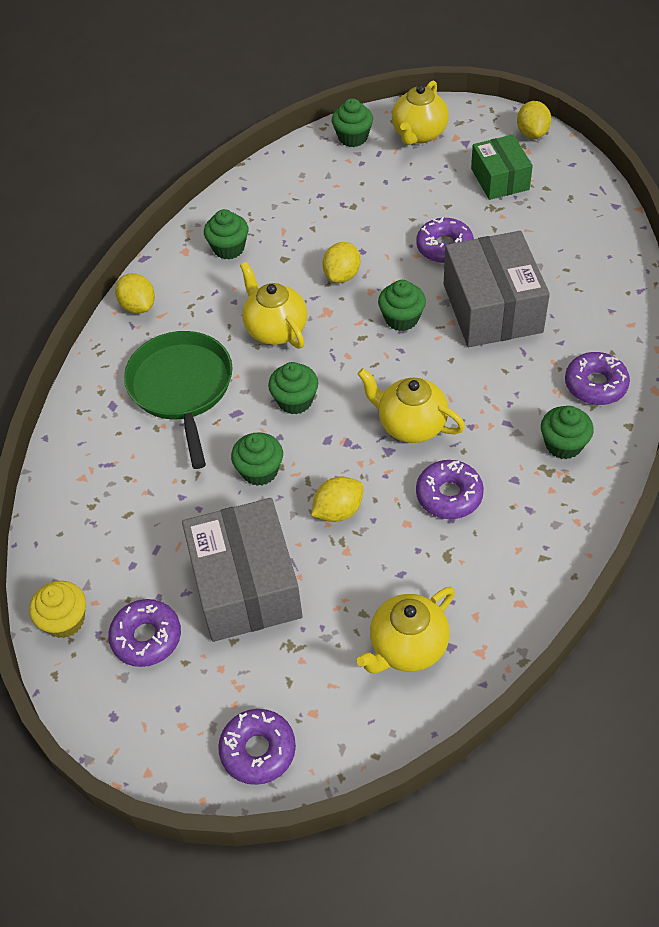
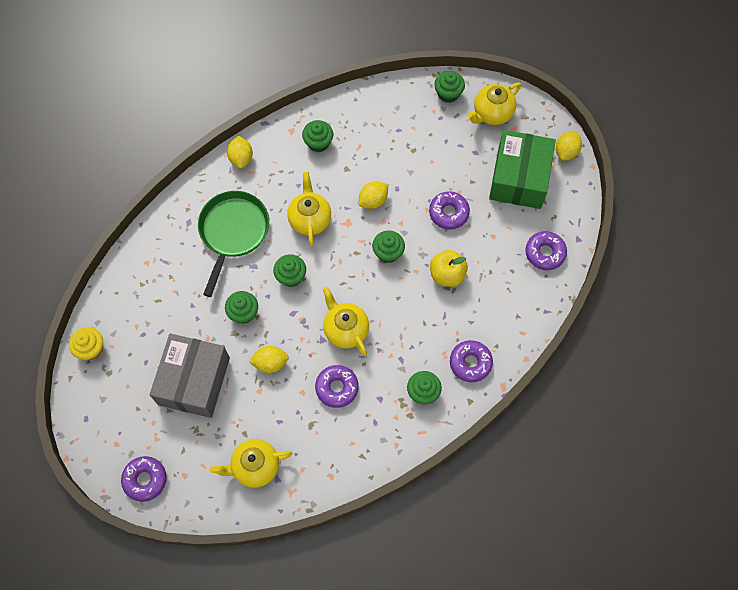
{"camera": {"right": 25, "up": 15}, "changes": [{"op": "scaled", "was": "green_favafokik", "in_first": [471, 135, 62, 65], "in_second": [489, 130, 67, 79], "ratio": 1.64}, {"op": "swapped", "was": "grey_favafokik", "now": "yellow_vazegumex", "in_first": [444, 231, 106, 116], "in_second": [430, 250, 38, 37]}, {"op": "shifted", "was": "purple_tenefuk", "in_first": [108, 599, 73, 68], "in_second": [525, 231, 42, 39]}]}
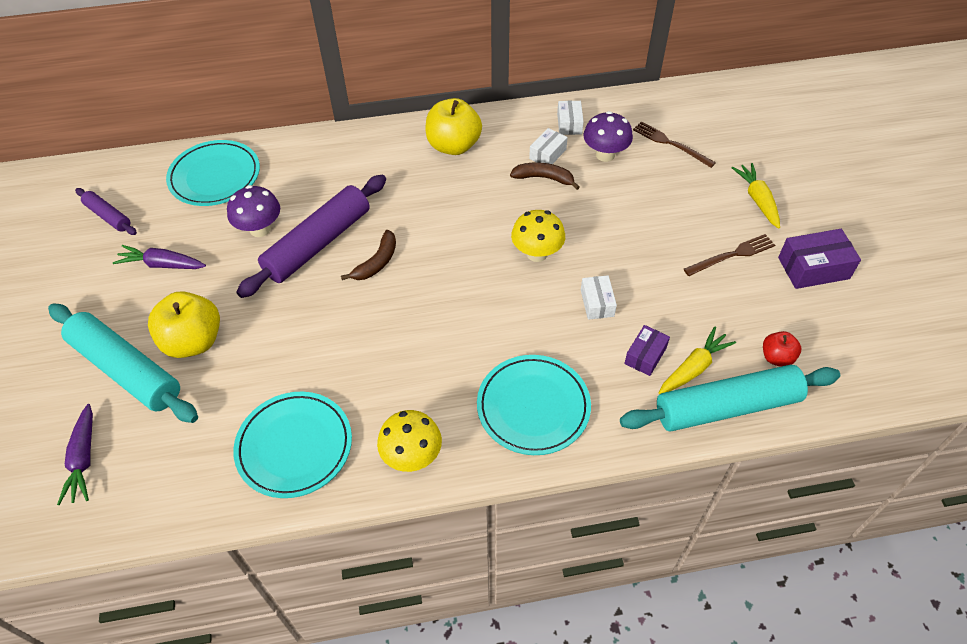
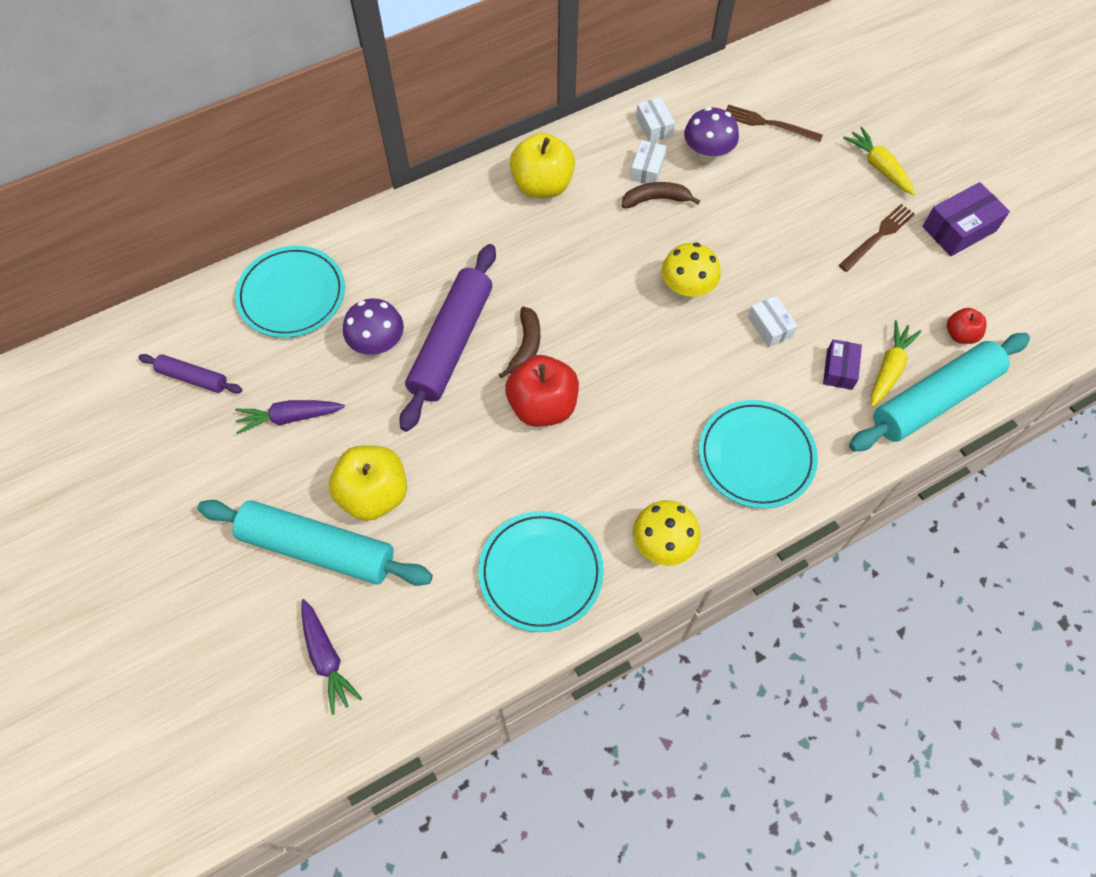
{"camera": {"right": -20, "up": 10}, "changes": [{"op": "new", "now": "red_vazegumex", "in_second": [505, 355, 74, 72]}]}
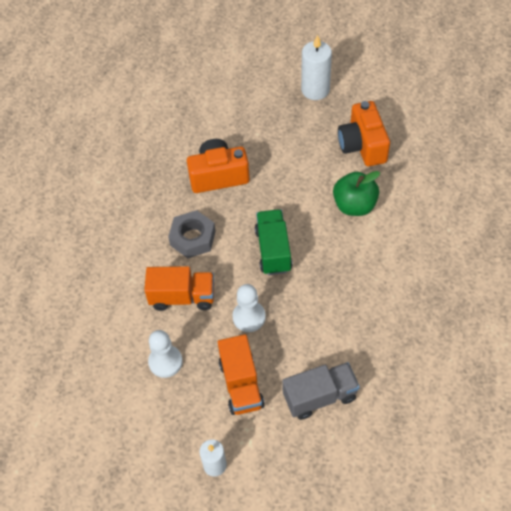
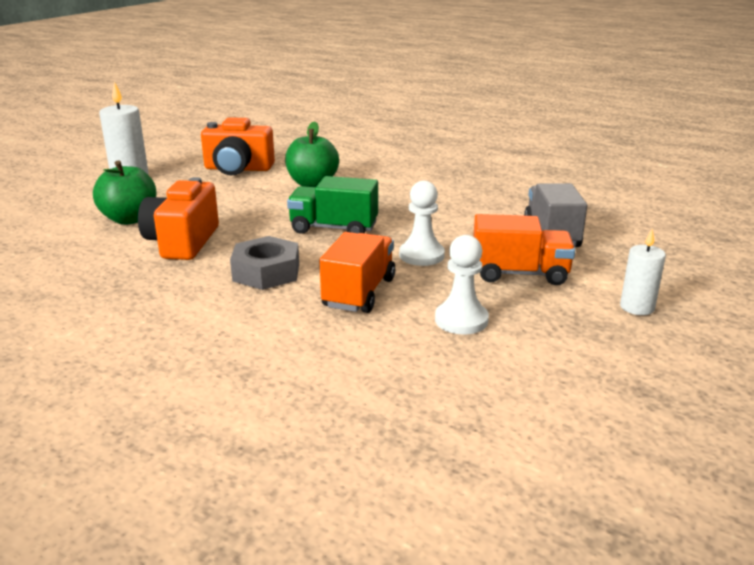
{"camera": {"right": -75, "up": -30}, "changes": [{"op": "new", "now": "green_vazegumex", "in_second": [93, 160, 64, 65]}]}
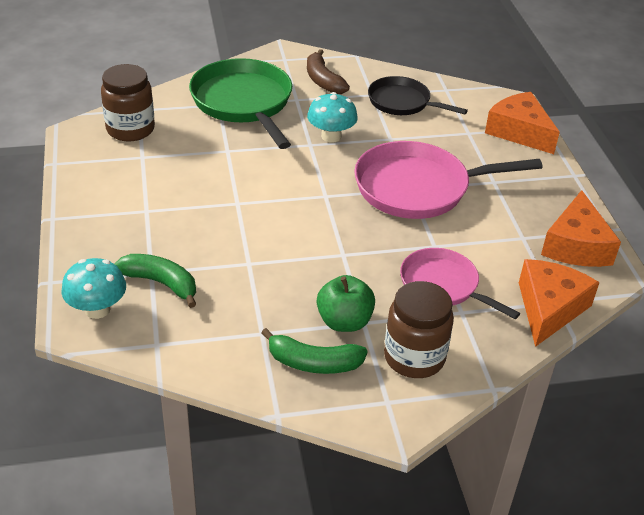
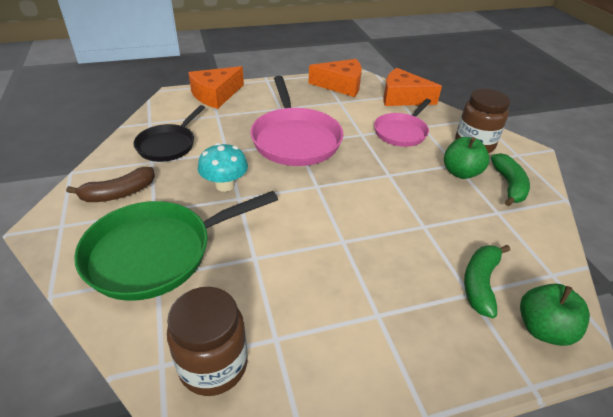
{"camera": {"right": -95, "up": 0}, "changes": [{"op": "swapped", "was": "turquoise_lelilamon", "now": "green_vazegumex", "in_first": [61, 258, 65, 61], "in_second": [520, 284, 70, 62]}]}
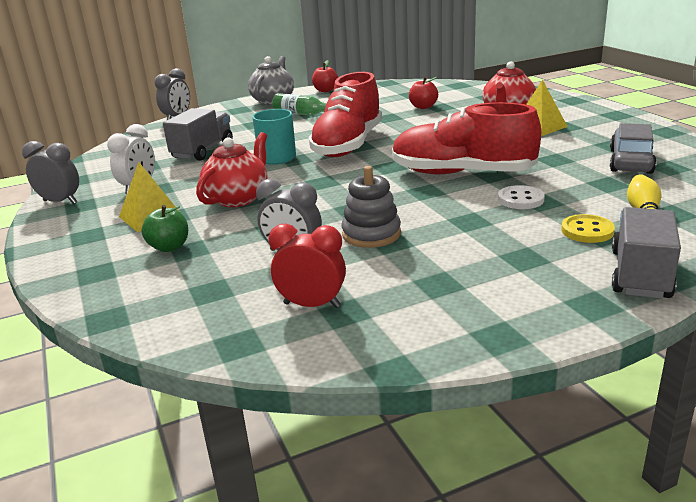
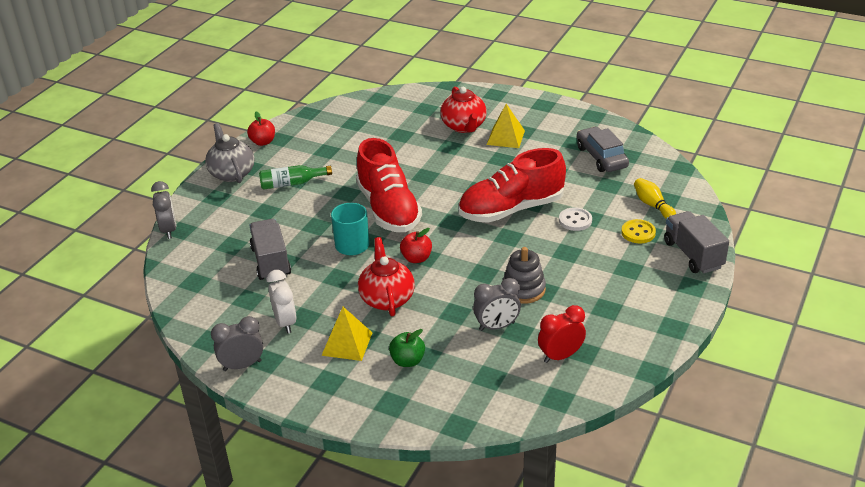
{"camera": {"right": -40, "up": 10}, "changes": [{"op": "shifted", "was": "red_vazegumex", "in_first": [409, 77, 29, 32], "in_second": [400, 228, 32, 35]}]}
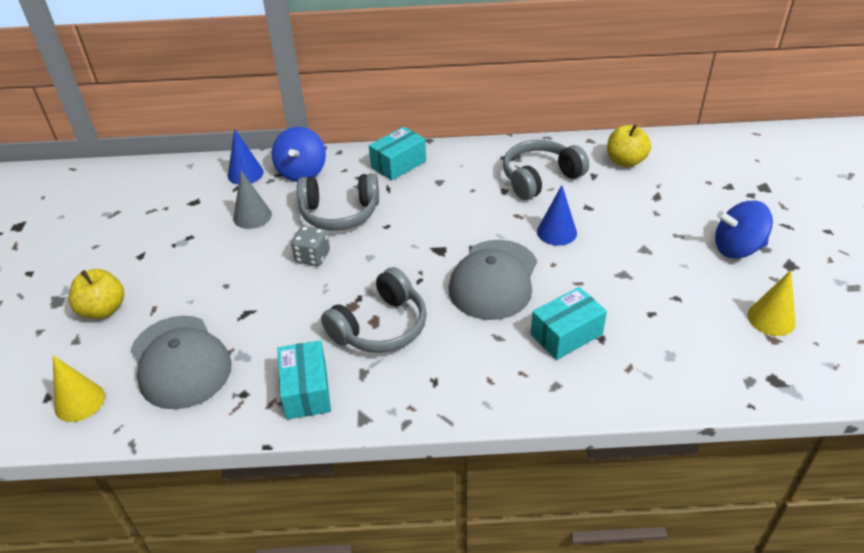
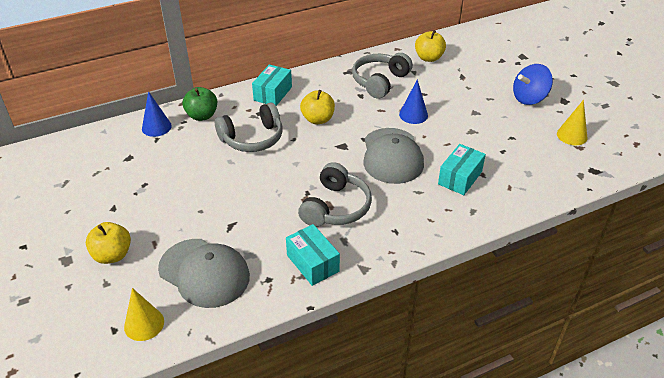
{"camera": {"right": -25, "up": 0}, "changes": [{"op": "swapped", "was": "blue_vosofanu", "now": "green_vazegumex", "in_first": [272, 127, 54, 55], "in_second": [183, 87, 34, 34]}, {"op": "gone", "was": "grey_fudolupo", "in_first": [233, 171, 39, 58]}, {"op": "gone", "was": "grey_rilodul", "in_first": [291, 226, 39, 40]}, {"op": "new", "now": "yellow_vazegumex", "in_second": [300, 90, 35, 34]}]}
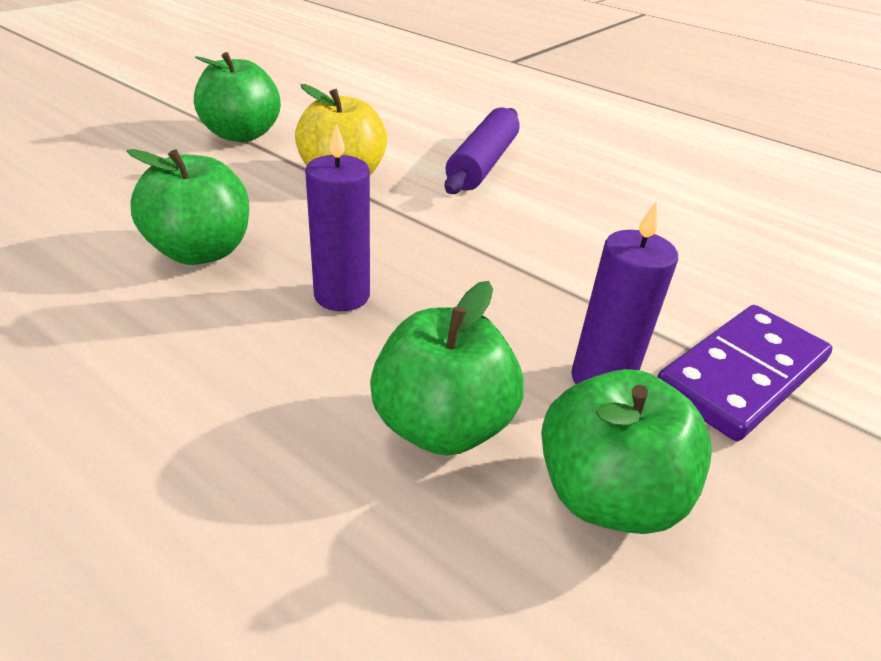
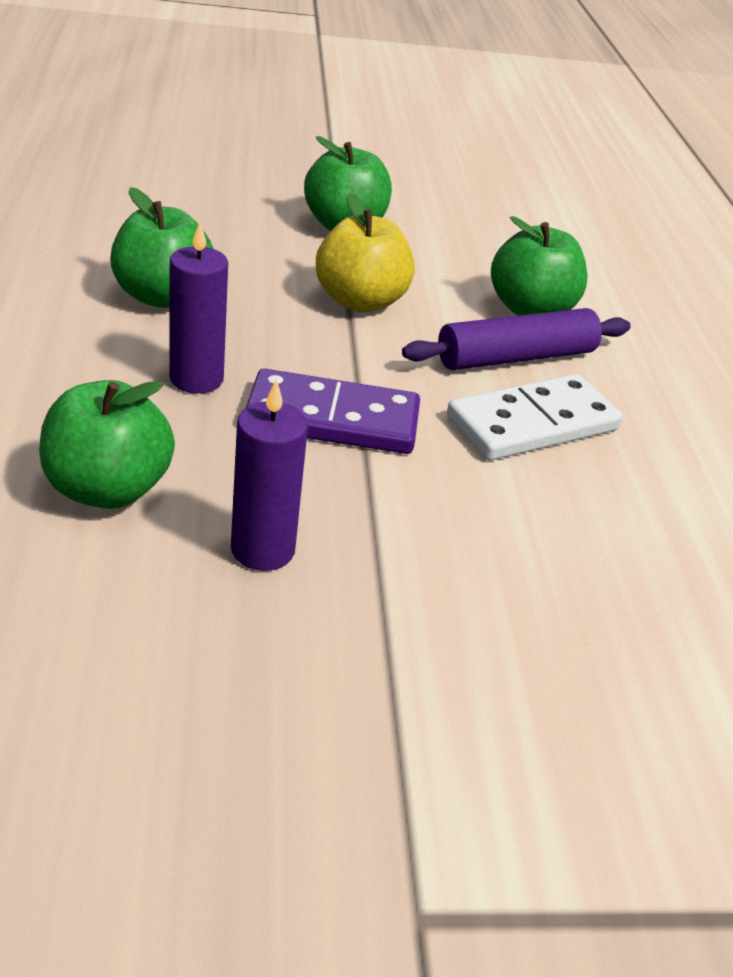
{"camera": {"right": 45, "up": 0}, "changes": [{"op": "shifted", "was": "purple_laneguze", "in_first": [657, 305, 176, 136], "in_second": [246, 368, 174, 86]}, {"op": "shifted", "was": "green_vazegumex", "in_first": [541, 369, 171, 165], "in_second": [491, 216, 97, 100]}, {"op": "new", "now": "white_laneguze", "in_second": [447, 374, 176, 86]}]}
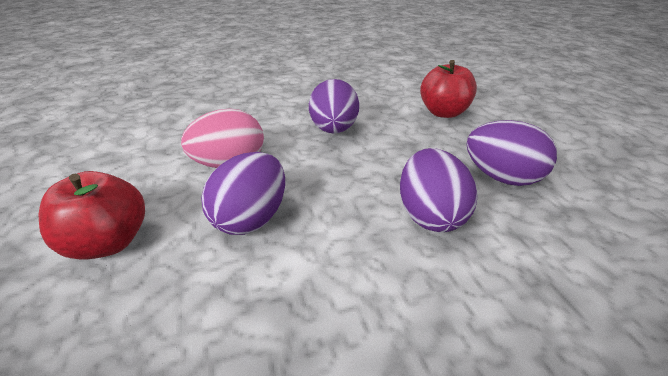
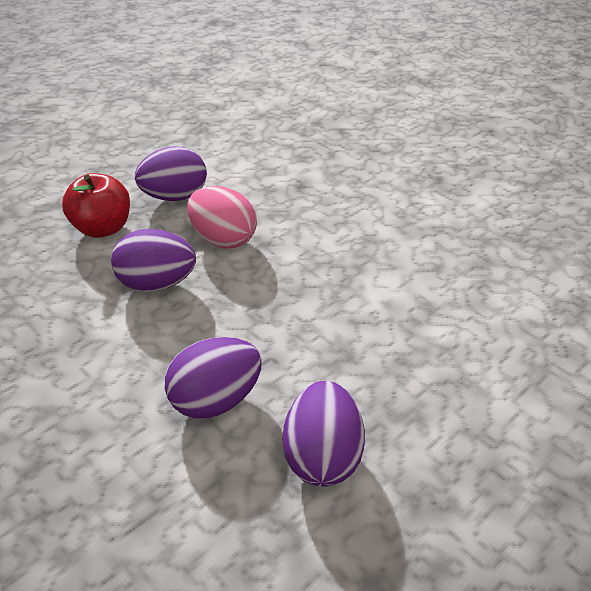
{"camera": {"right": 65, "up": 5}, "changes": [{"op": "gone", "was": "red_vazegumex", "in_first": [420, 60, 57, 58]}, {"op": "shifted", "was": "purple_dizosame", "in_first": [309, 79, 50, 55], "in_second": [135, 146, 72, 55]}]}
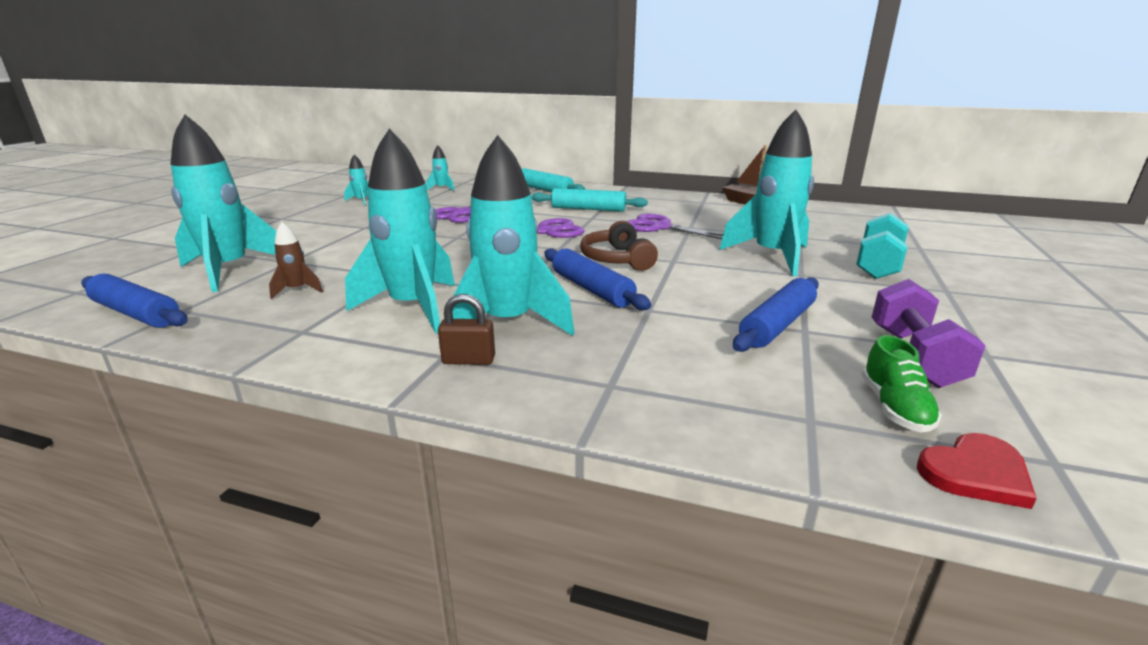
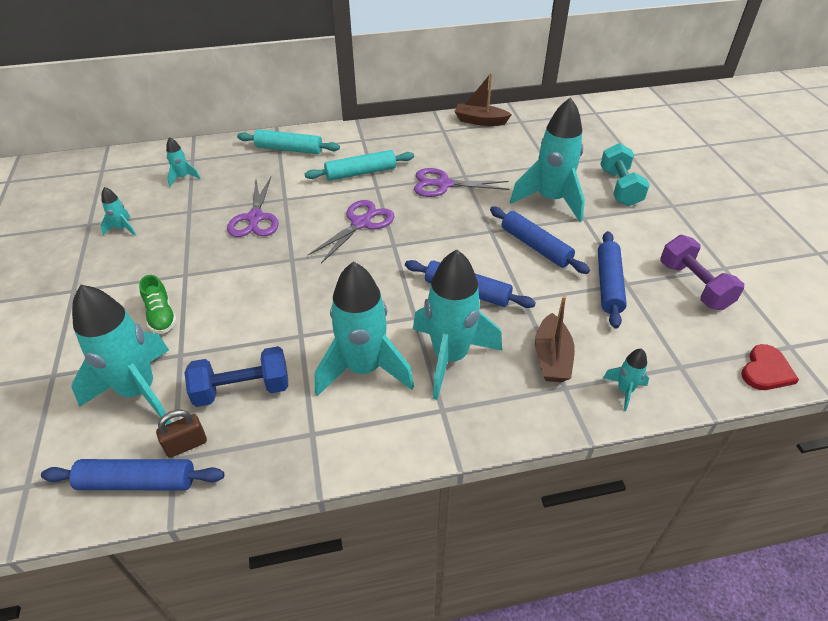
{"camera": {"right": -30, "up": 20}, "changes": [{"op": "gone", "was": "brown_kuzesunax", "in_first": [580, 221, 78, 50]}, {"op": "swapped", "was": "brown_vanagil", "now": "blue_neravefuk", "in_first": [269, 222, 54, 77], "in_second": [184, 346, 104, 61]}, {"op": "shifted", "was": "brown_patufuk", "in_first": [438, 294, 57, 71], "in_second": [156, 410, 51, 48]}, {"op": "shifted", "was": "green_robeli", "in_first": [862, 335, 80, 98], "in_second": [139, 275, 38, 59]}, {"op": "new", "now": "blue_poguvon", "in_second": [490, 207, 100, 67]}, {"op": "new", "now": "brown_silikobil", "in_second": [535, 296, 40, 86]}, {"op": "new", "now": "turquoise_vanagil", "in_second": [603, 349, 46, 62]}]}
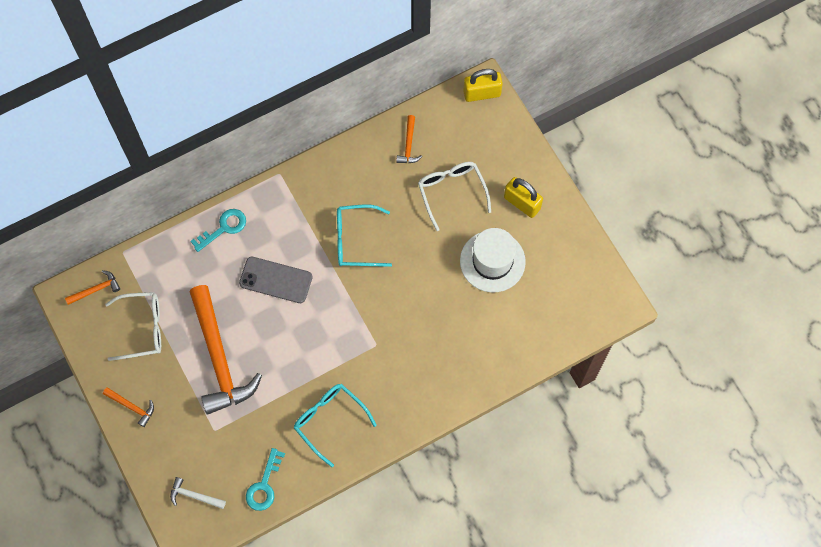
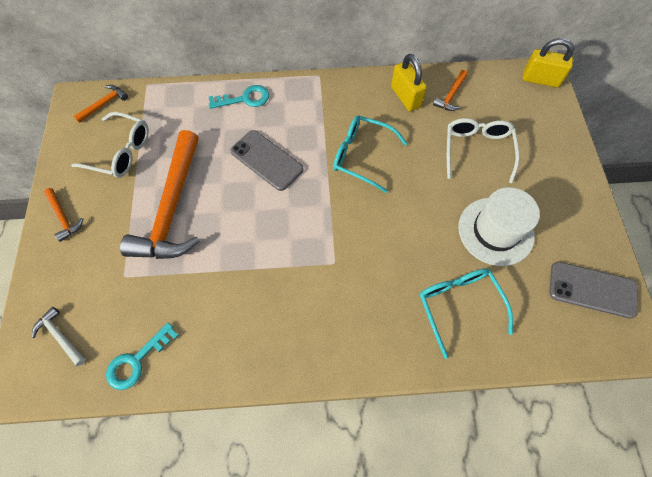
{"camera": {"right": 25, "up": -5}, "changes": [{"op": "shifted", "was": "yellow_patufuk", "in_first": [504, 177, 39, 41], "in_second": [391, 54, 36, 57]}, {"op": "rotated", "was": "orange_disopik", "in_first": [65, 270, 55, 35], "in_second": [74, 85, 54, 38], "clockwise": -45}, {"op": "shifted", "was": "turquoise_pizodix", "in_first": [294, 384, 83, 83], "in_second": [420, 268, 93, 91]}, {"op": "new", "now": "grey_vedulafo", "in_second": [549, 262, 89, 56]}]}
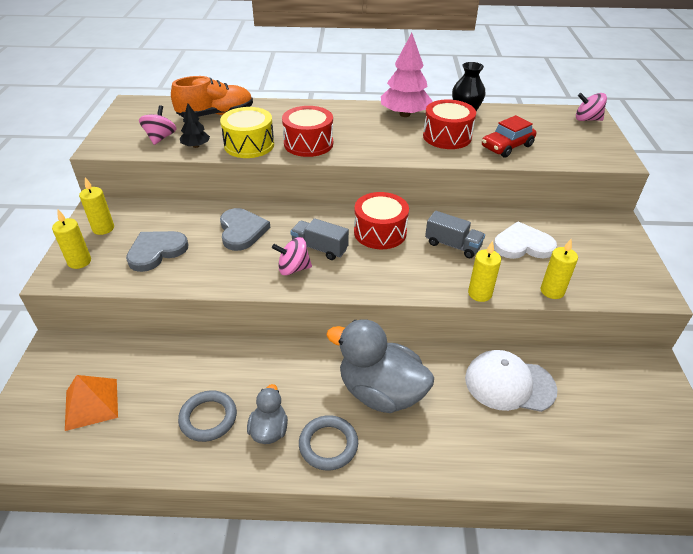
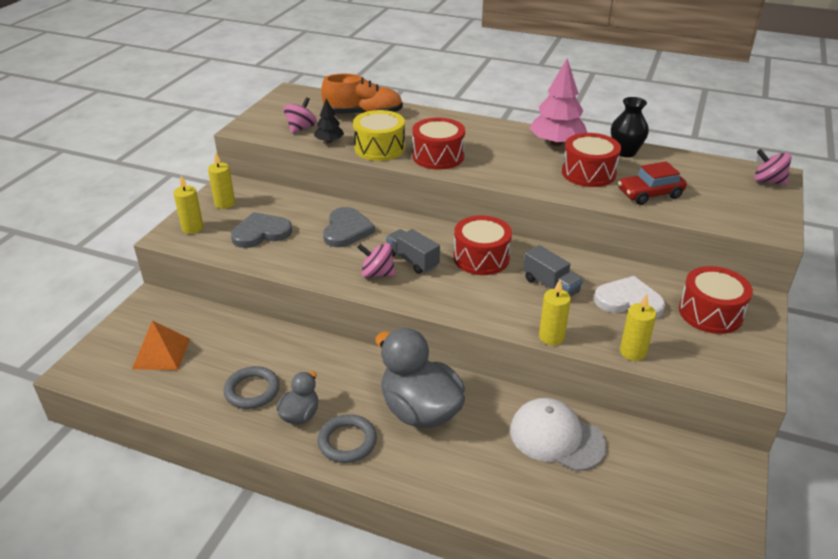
{"camera": {"right": 20, "up": -5}, "changes": [{"op": "new", "now": "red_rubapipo", "in_second": [679, 266, 74, 68]}]}
